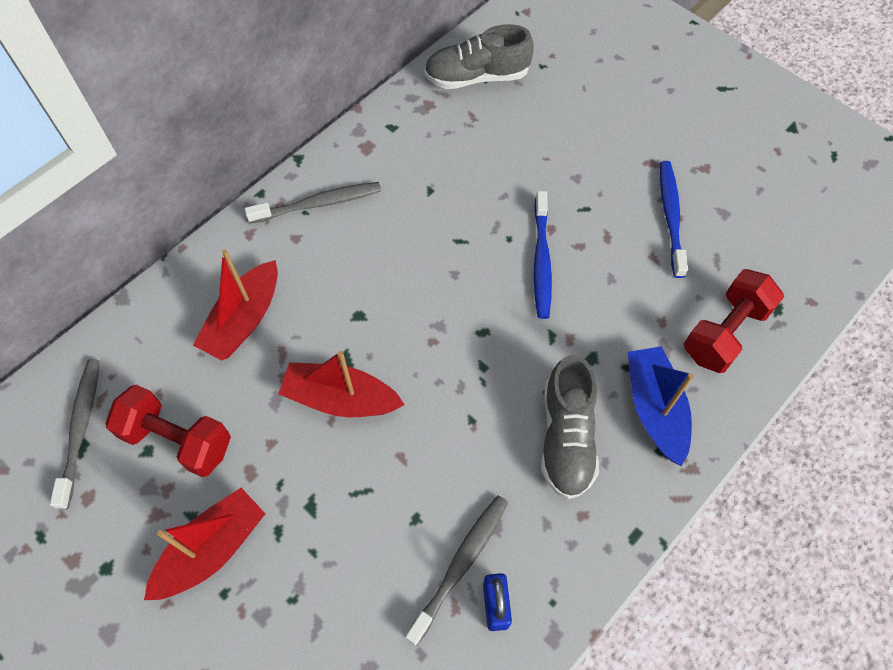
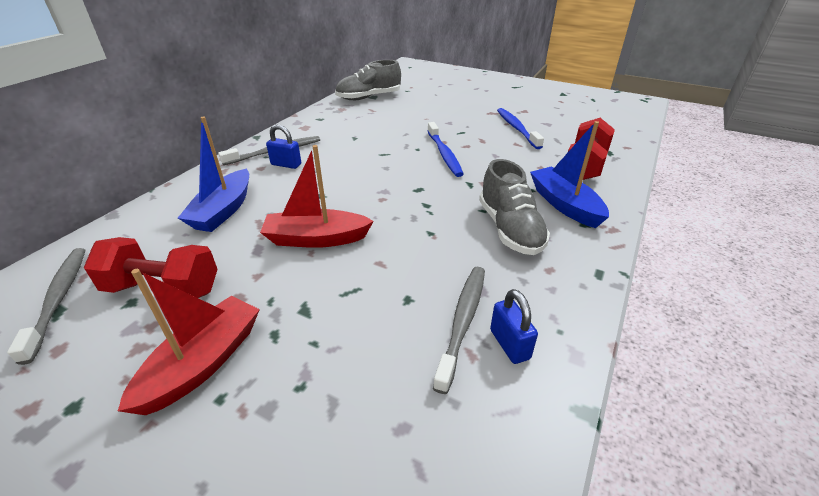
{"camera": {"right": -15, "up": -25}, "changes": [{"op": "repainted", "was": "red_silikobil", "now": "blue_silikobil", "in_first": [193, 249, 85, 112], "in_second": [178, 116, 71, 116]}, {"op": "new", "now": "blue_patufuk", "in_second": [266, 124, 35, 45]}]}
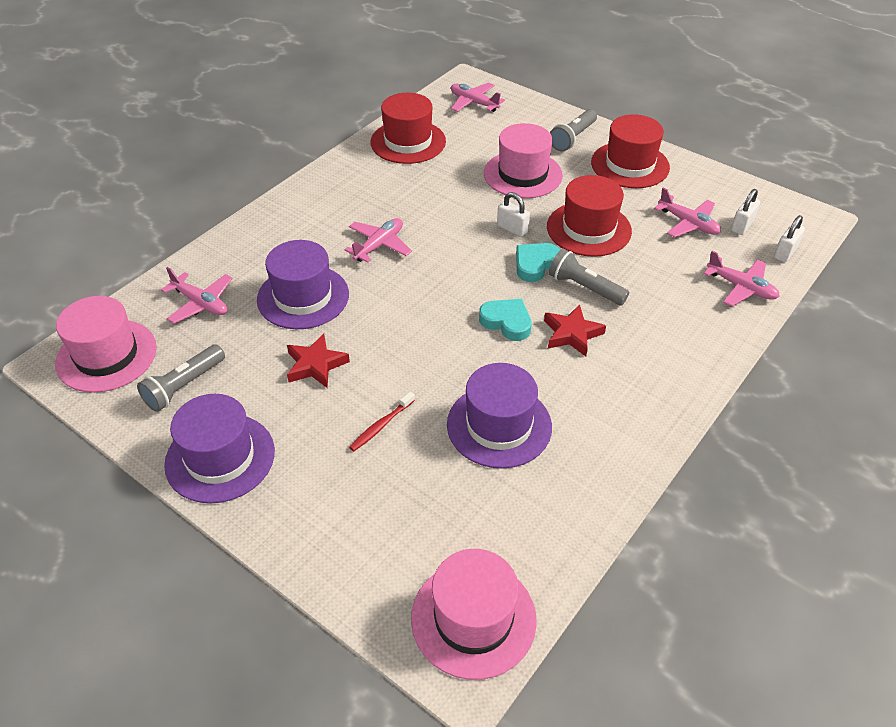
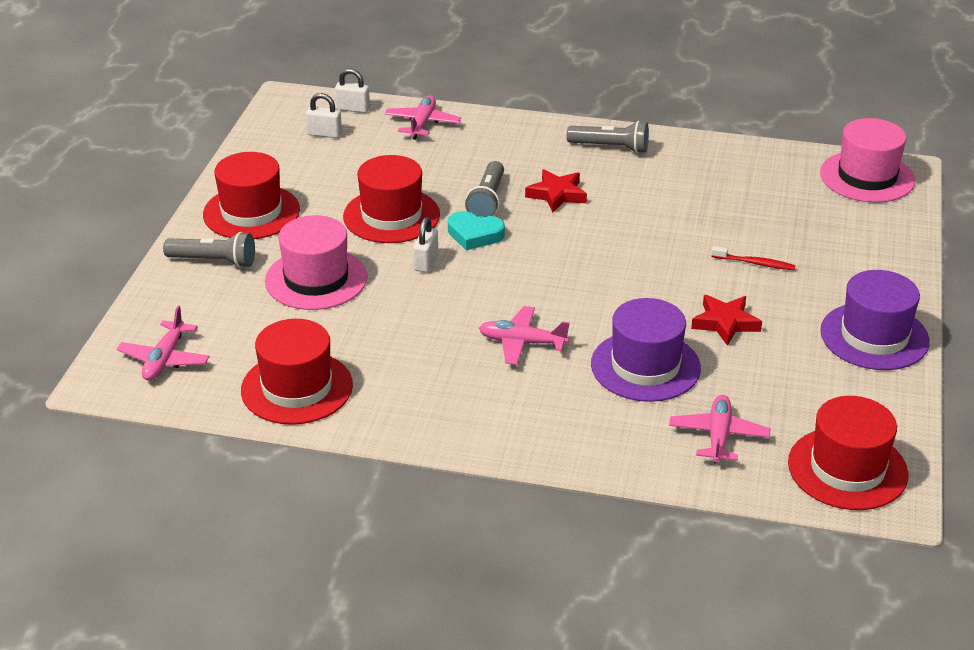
{"camera": {"right": -115, "up": -10}, "changes": [{"op": "gone", "was": "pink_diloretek", "in_first": [654, 188, 67, 50]}, {"op": "repainted", "was": "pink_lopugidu", "now": "red_lopugidu", "in_first": [55, 296, 102, 97], "in_second": [788, 396, 121, 114]}, {"op": "gone", "was": "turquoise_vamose", "in_first": [479, 299, 53, 42]}, {"op": "shifted", "was": "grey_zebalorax", "in_first": [137, 344, 88, 68], "in_second": [567, 121, 82, 32]}, {"op": "gone", "was": "purple_lopugidu", "in_first": [447, 363, 105, 106]}]}
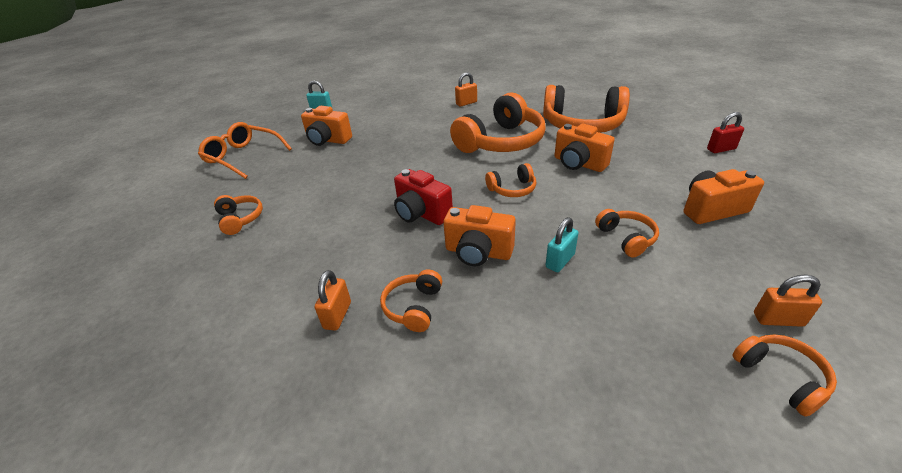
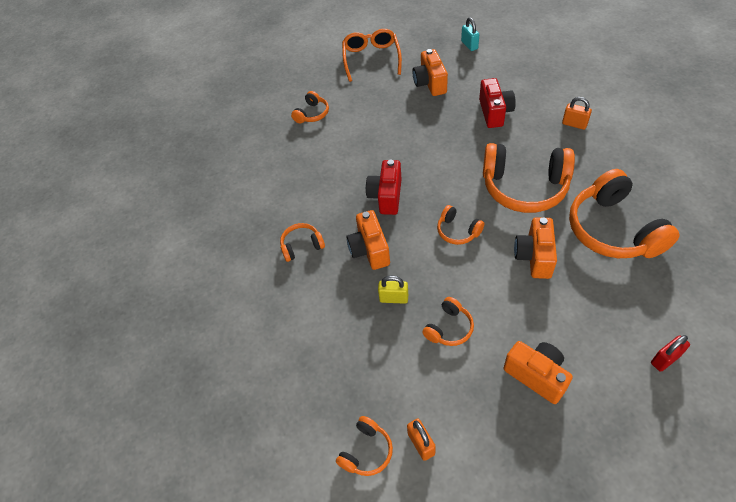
{"camera": {"right": 60, "up": 15}, "changes": [{"op": "rotated", "was": "red_patufuk", "in_first": [707, 112, 37, 41], "in_second": [651, 335, 39, 37], "clockwise": -75}, {"op": "repainted", "was": "turquoise_patufuk", "now": "yellow_patufuk", "in_first": [546, 217, 32, 55], "in_second": [378, 276, 30, 28]}, {"op": "gone", "was": "orange_patufuk", "in_first": [315, 270, 36, 60]}, {"op": "new", "now": "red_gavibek", "in_second": [479, 78, 37, 50]}]}
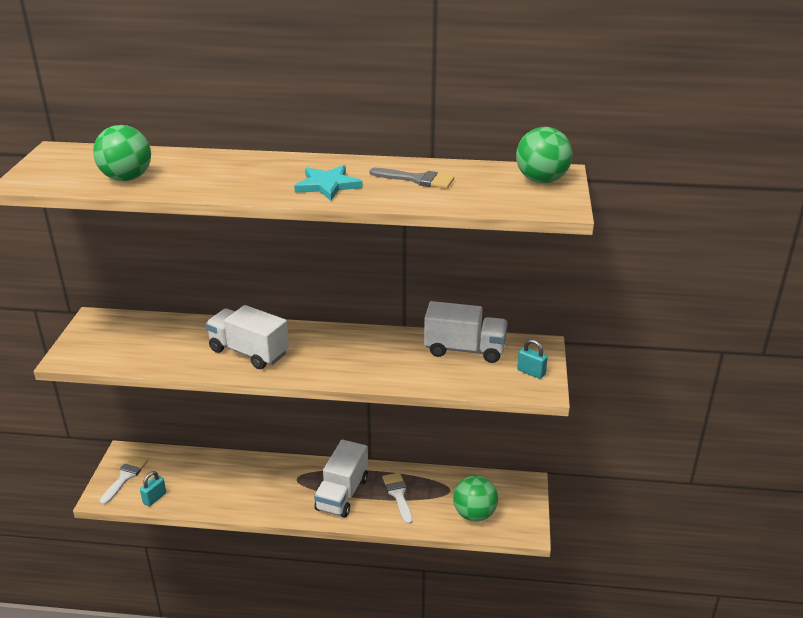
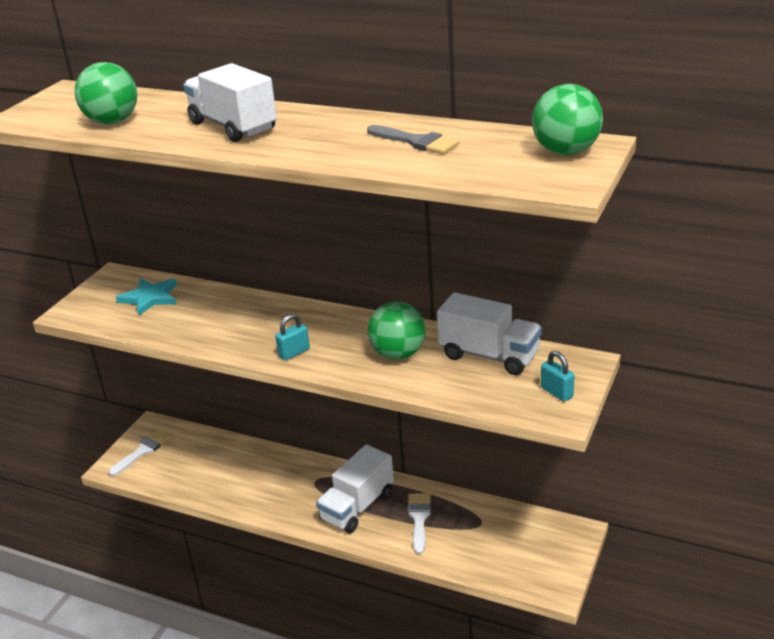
{"camera": {"right": 20, "up": 0}, "changes": [{"op": "shifted", "was": "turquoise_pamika", "in_first": [294, 165, 69, 36], "in_second": [116, 278, 61, 38]}, {"op": "shifted", "was": "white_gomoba", "in_first": [206, 305, 83, 64], "in_second": [183, 63, 94, 79]}, {"op": "shifted", "was": "turquoise_patufuk", "in_first": [140, 471, 26, 36], "in_second": [275, 314, 35, 47]}, {"op": "shifted", "was": "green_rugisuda", "in_first": [453, 475, 45, 47], "in_second": [367, 301, 59, 59]}]}
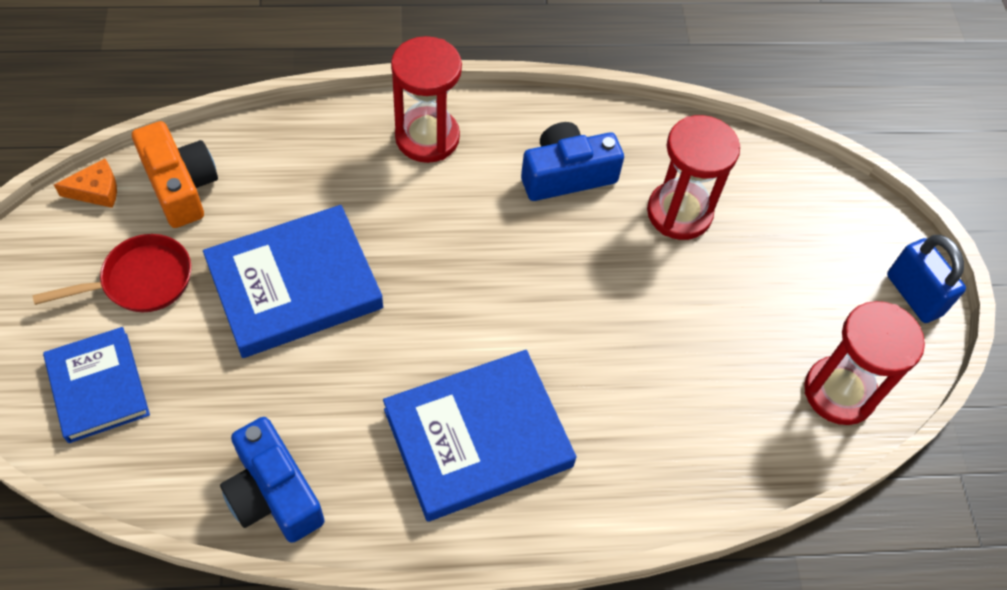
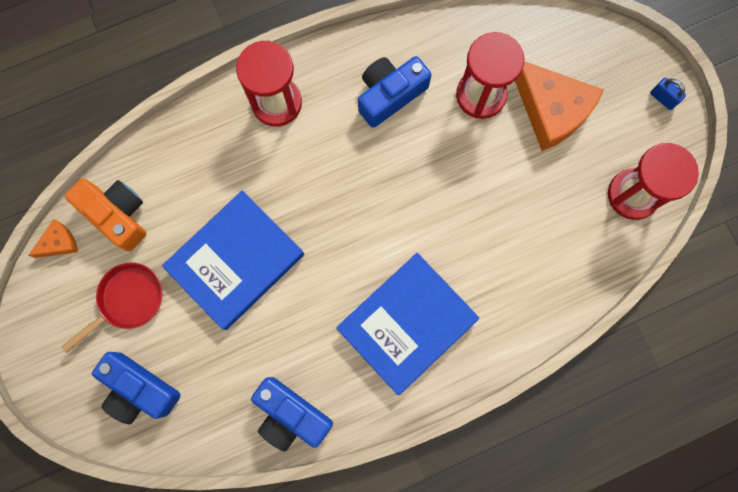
{"camera": {"right": -15, "up": 20}, "changes": [{"op": "scaled", "was": "blue_patufuk", "in_first": [887, 235, 79, 88], "in_second": [650, 78, 36, 32], "ratio": 0.57}, {"op": "swapped", "was": "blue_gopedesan", "now": "blue_gavibek", "in_first": [43, 327, 107, 116], "in_second": [92, 352, 89, 72]}, {"op": "new", "now": "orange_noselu", "in_second": [515, 61, 89, 90]}]}
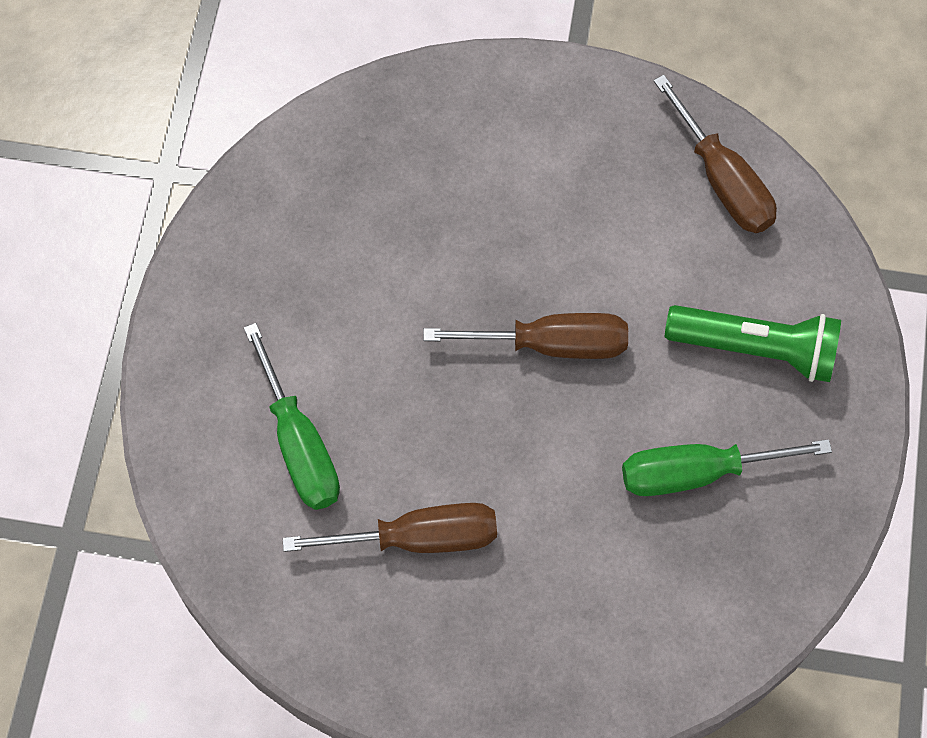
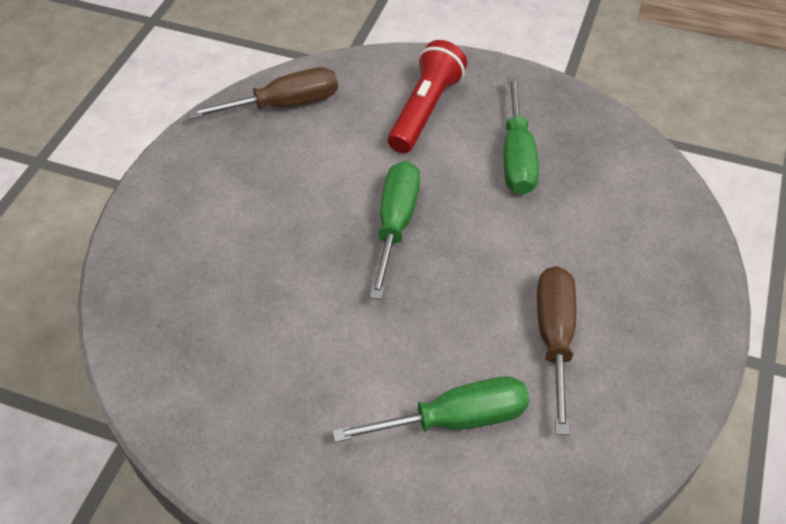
{"camera": {"right": -80, "up": -15}, "changes": [{"op": "repainted", "was": "green_zebalorax", "now": "red_zebalorax", "in_first": [665, 305, 176, 77], "in_second": [388, 40, 79, 113]}, {"op": "repainted", "was": "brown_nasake", "now": "green_nasake", "in_first": [423, 313, 205, 46], "in_second": [370, 161, 50, 139]}]}
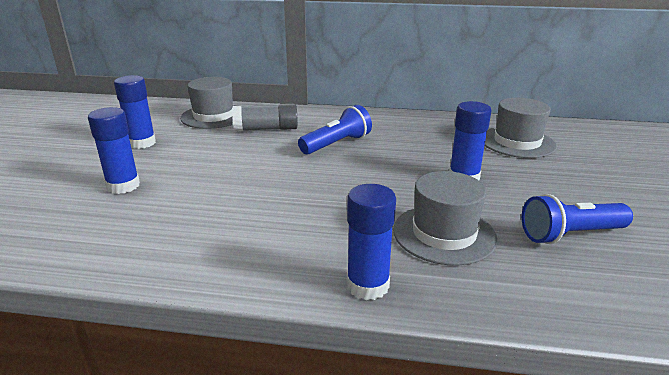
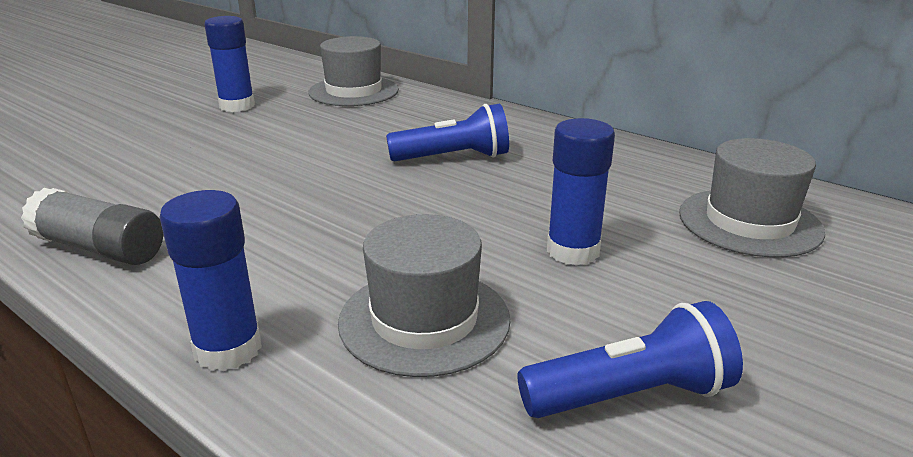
{"camera": {"right": 30, "up": 0}, "changes": [{"op": "shifted", "was": "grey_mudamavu", "in_first": [232, 103, 66, 29], "in_second": [21, 188, 142, 77]}, {"op": "gone", "was": "blue_mudamavu", "in_first": [88, 107, 52, 87]}, {"op": "rotated", "was": "blue_zebalorax", "in_first": [522, 194, 111, 50], "in_second": [517, 301, 226, 117], "clockwise": 150}]}
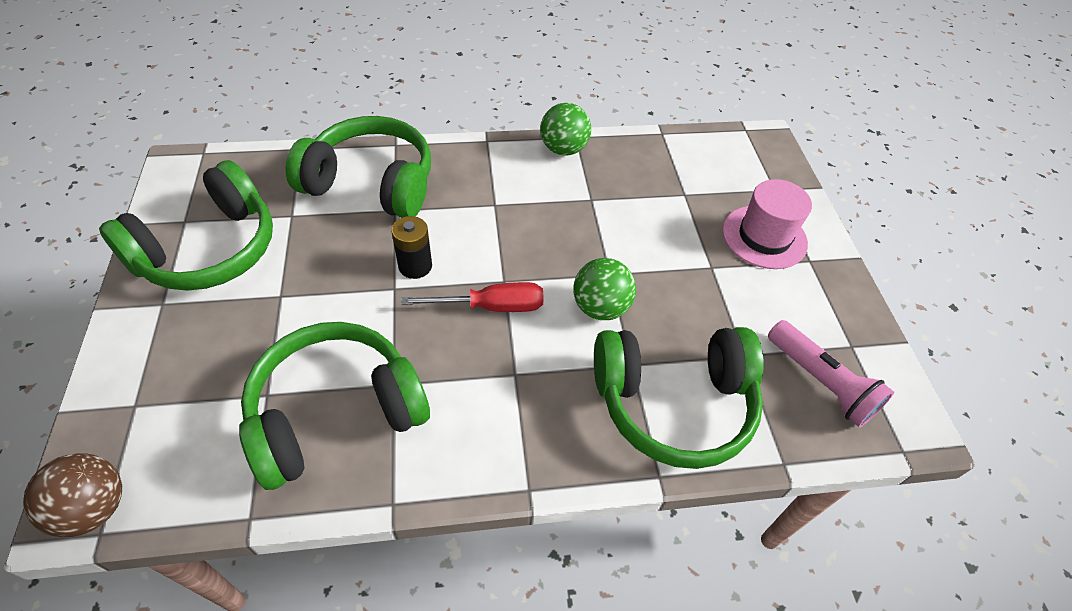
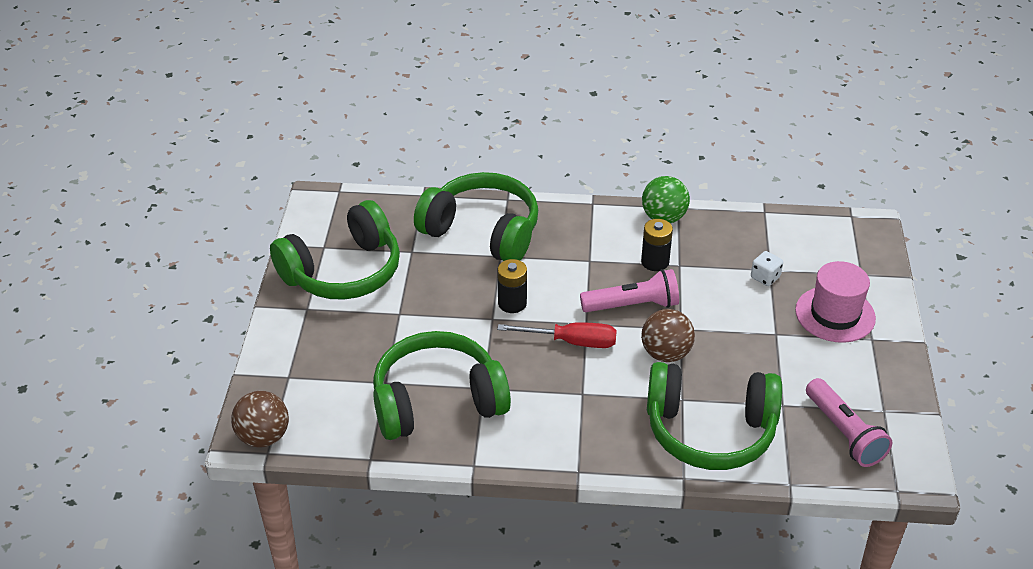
{"camera": {"right": 15, "up": -10}, "changes": [{"op": "repainted", "was": "green_rugisuda", "now": "brown_rugisuda", "in_first": [573, 258, 63, 62], "in_second": [641, 309, 54, 53]}, {"op": "new", "now": "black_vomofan", "in_second": [641, 219, 32, 52]}, {"op": "new", "now": "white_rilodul", "in_second": [751, 251, 32, 35]}, {"op": "new", "now": "pink_zebalorax", "in_second": [580, 269, 99, 43]}]}
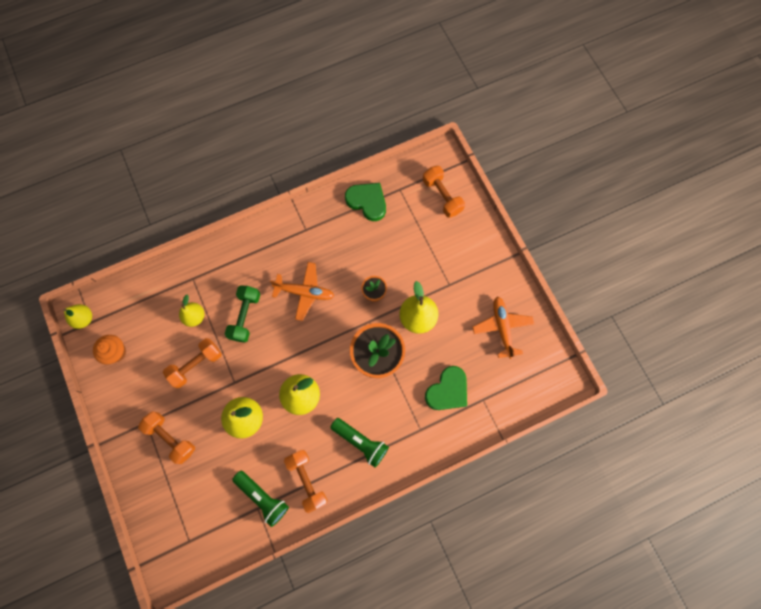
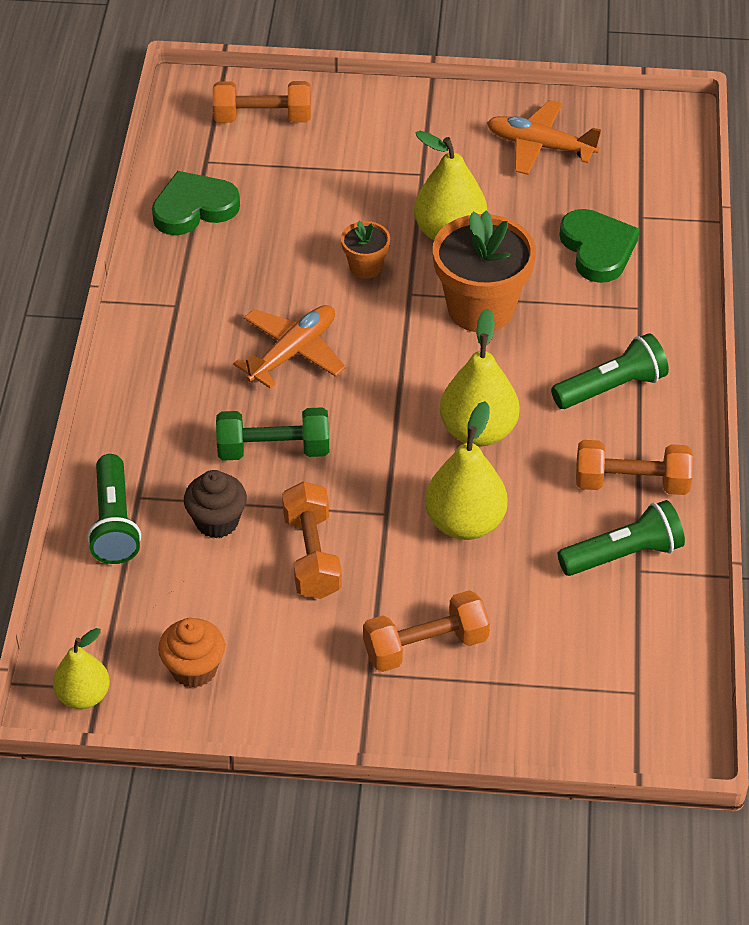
{"camera": {"right": -60, "up": -25}, "changes": [{"op": "rotated", "was": "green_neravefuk", "in_first": [225, 286, 35, 57], "in_second": [216, 407, 113, 54], "clockwise": -45}, {"op": "swapped", "was": "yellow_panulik", "now": "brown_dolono", "in_first": [179, 295, 26, 32], "in_second": [184, 470, 63, 68]}, {"op": "new", "now": "green_zebalorax", "in_second": [87, 454, 54, 110]}]}
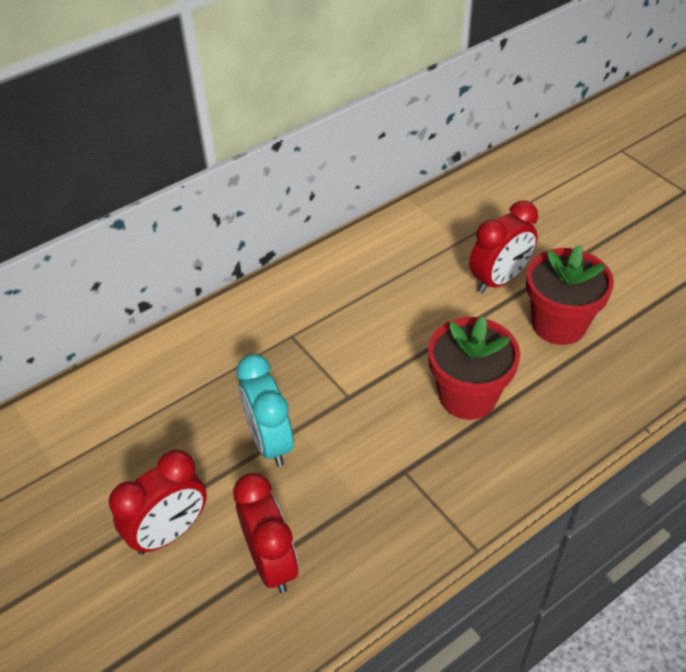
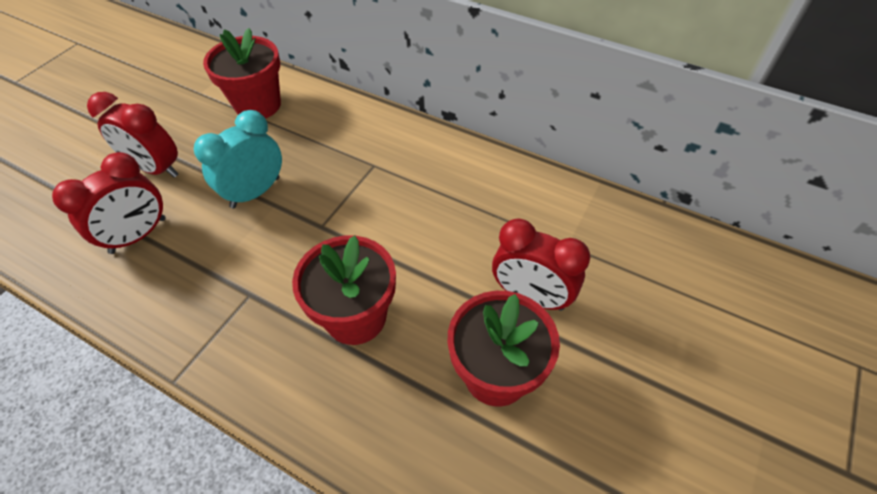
{"camera": {"right": 65, "up": 5}, "changes": [{"op": "new", "now": "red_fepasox", "in_second": [203, 28, 78, 91]}]}
